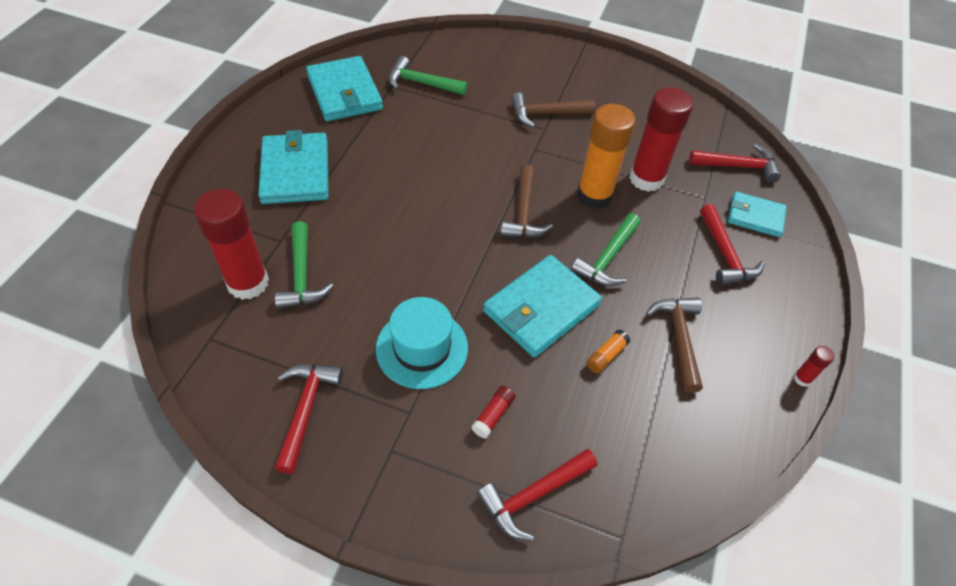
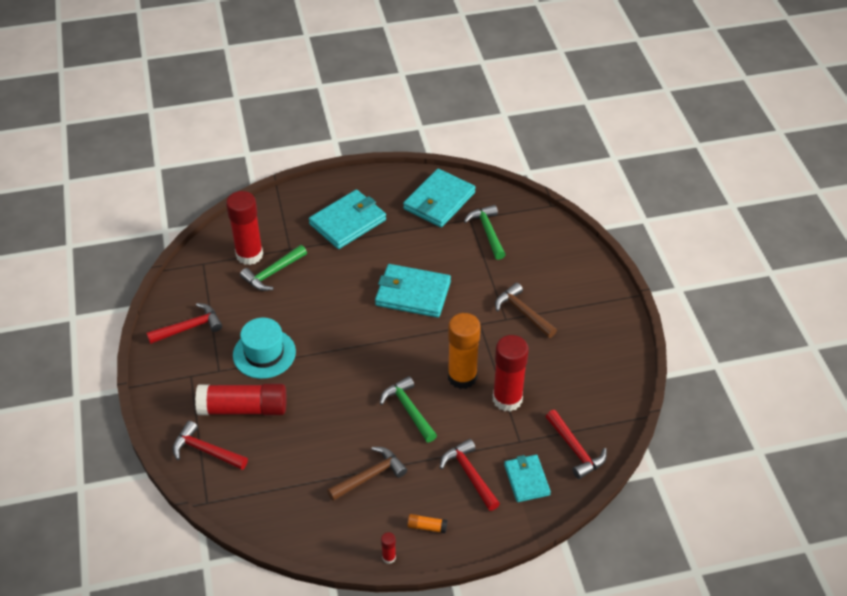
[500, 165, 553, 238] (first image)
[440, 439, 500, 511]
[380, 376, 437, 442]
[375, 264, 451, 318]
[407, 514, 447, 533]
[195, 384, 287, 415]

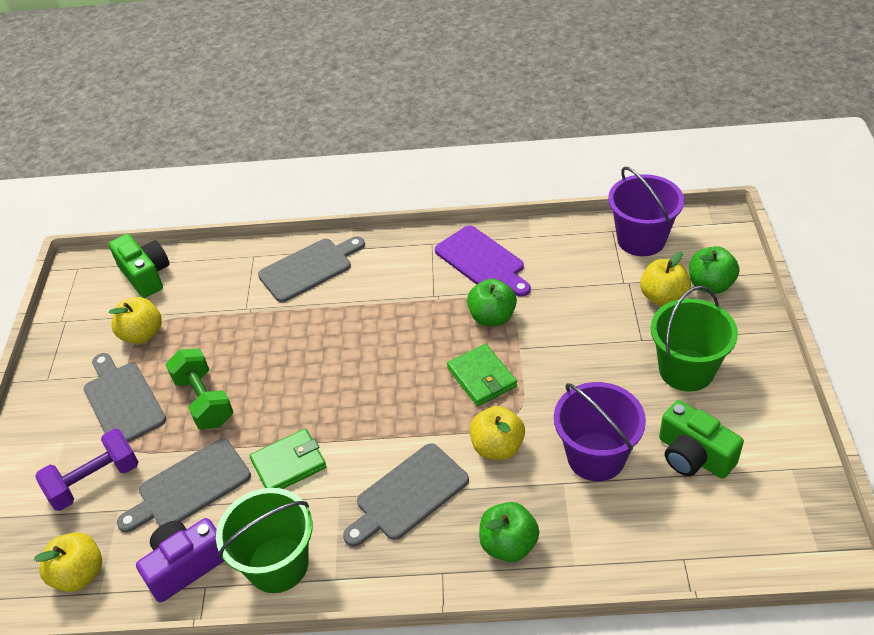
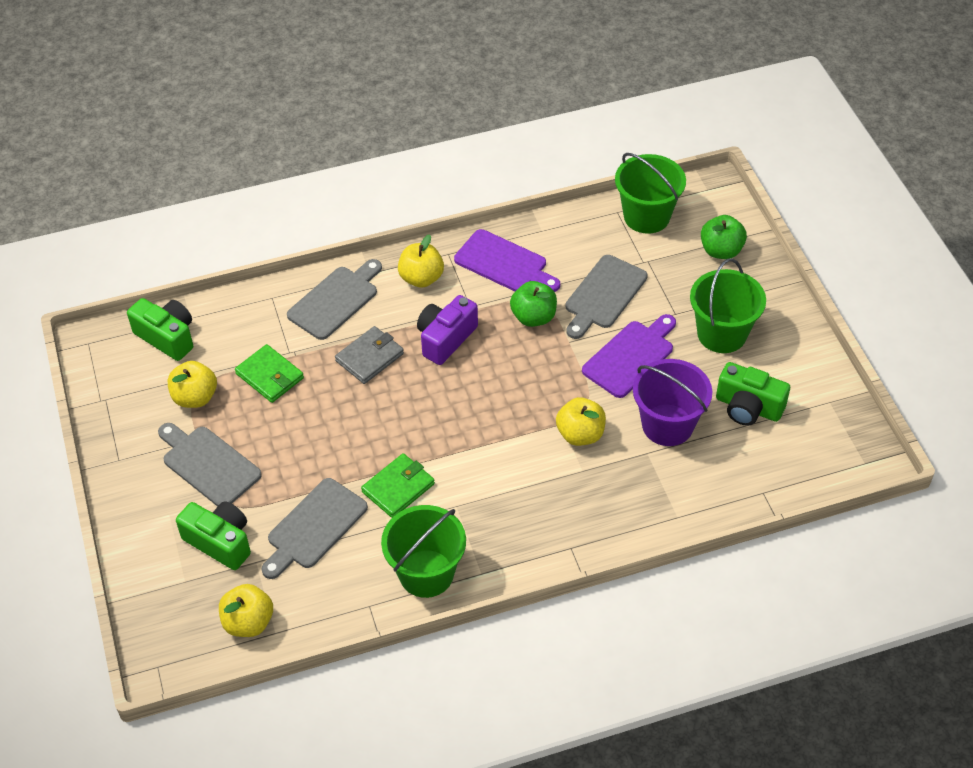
[615, 153, 686, 234]
[398, 234, 444, 288]
[235, 344, 304, 403]
[165, 349, 233, 429] (first image)
[176, 501, 251, 570]
[566, 255, 648, 339]
[479, 502, 539, 562] (first image)
[417, 295, 478, 365]
[582, 314, 676, 398]
[335, 326, 404, 384]

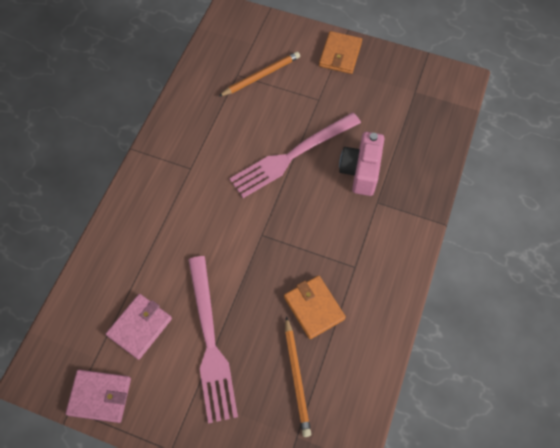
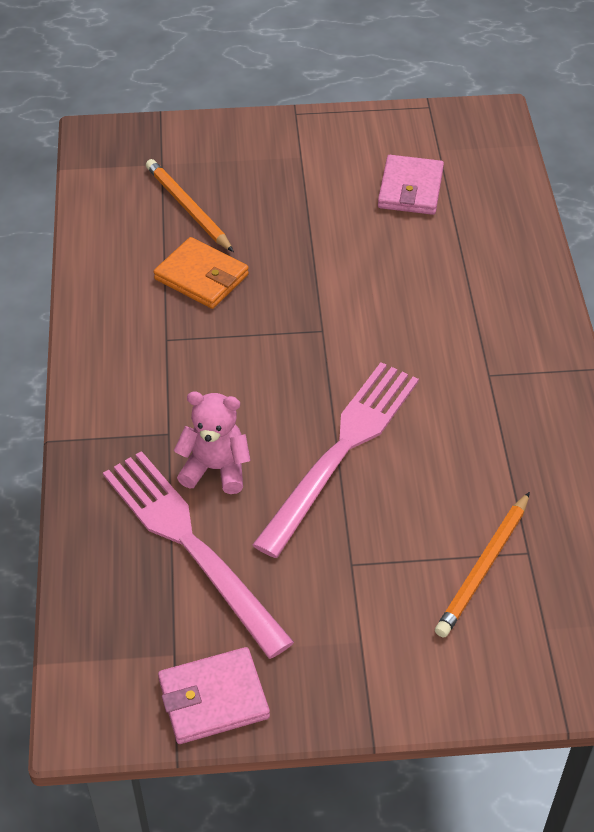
[319, 31, 362, 74] (first image)
[174, 392, 251, 494]
[103, 451, 294, 659]
[158, 647, 270, 744]

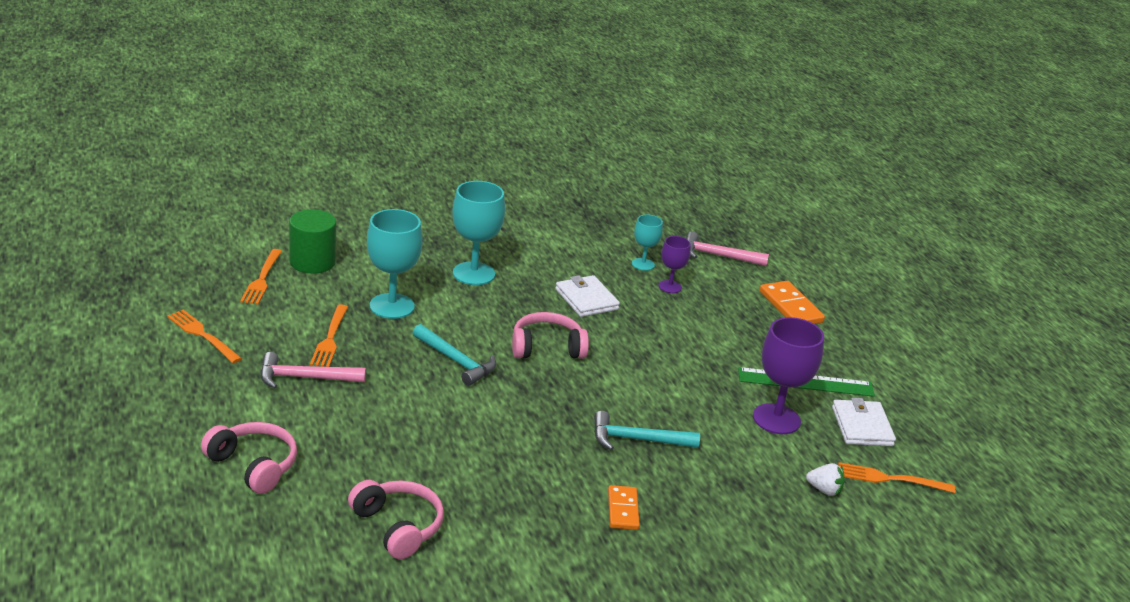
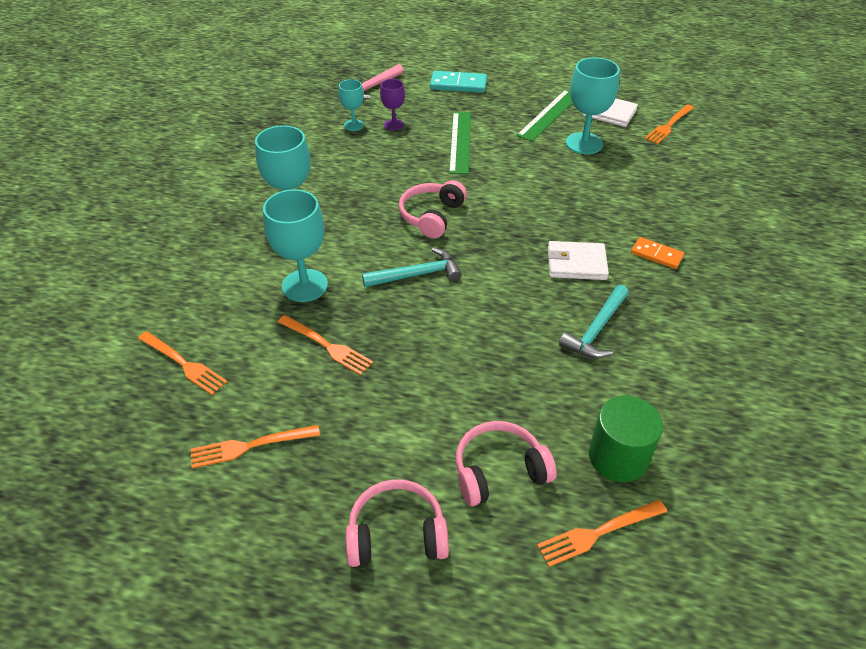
[589, 396, 663, 482]
[548, 241, 609, 280]
[430, 71, 487, 93]
[566, 57, 620, 154]
[260, 352, 366, 389] (first image)
[559, 285, 629, 359]
[806, 463, 845, 496] (first image)
[346, 479, 449, 567]
[449, 112, 471, 174]
[537, 500, 667, 567]

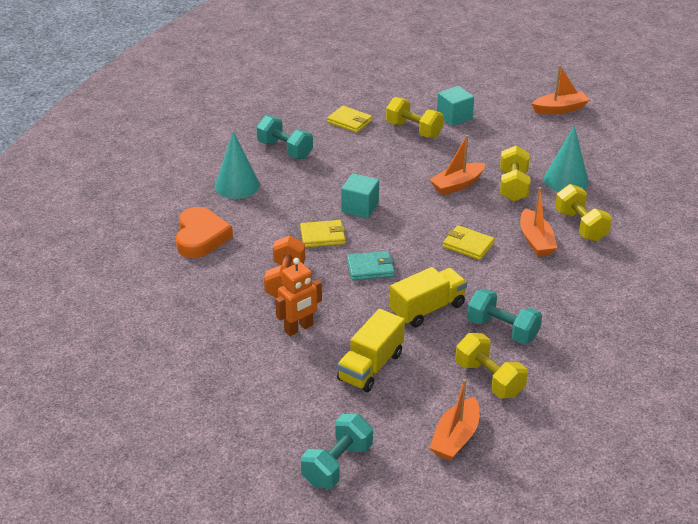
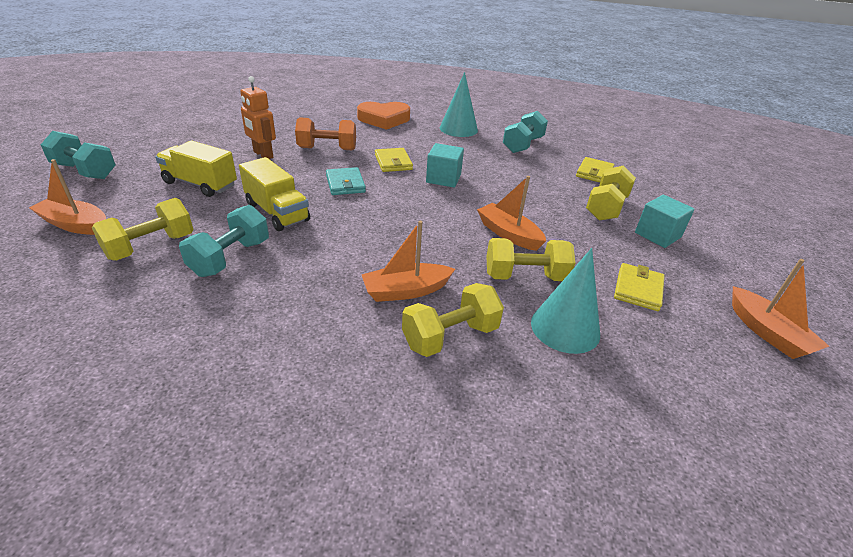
[614, 263, 665, 311]

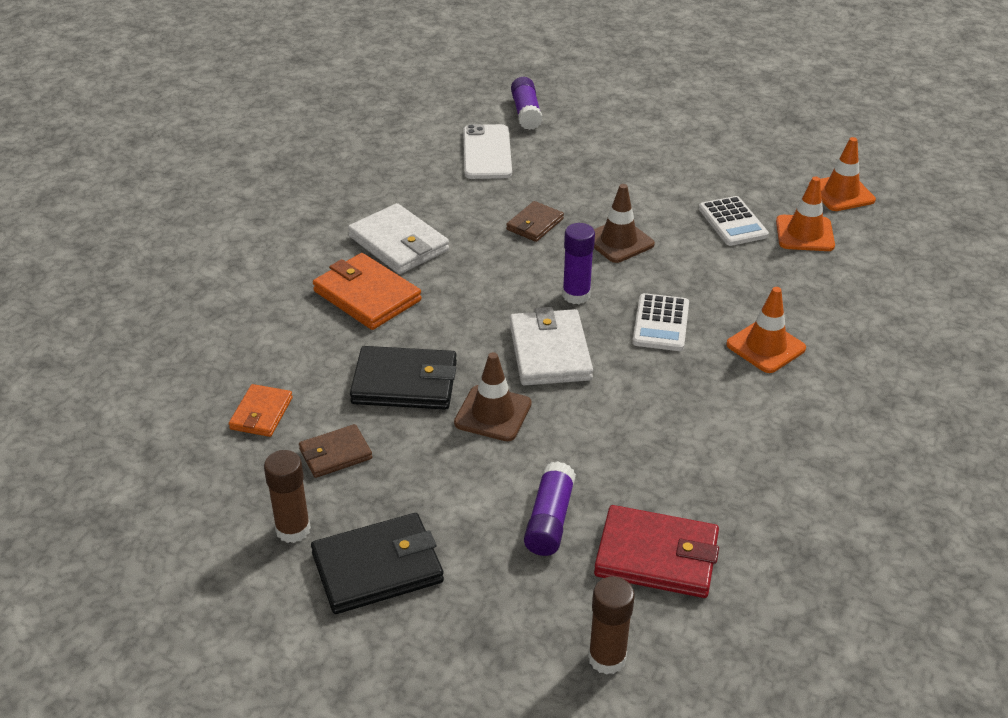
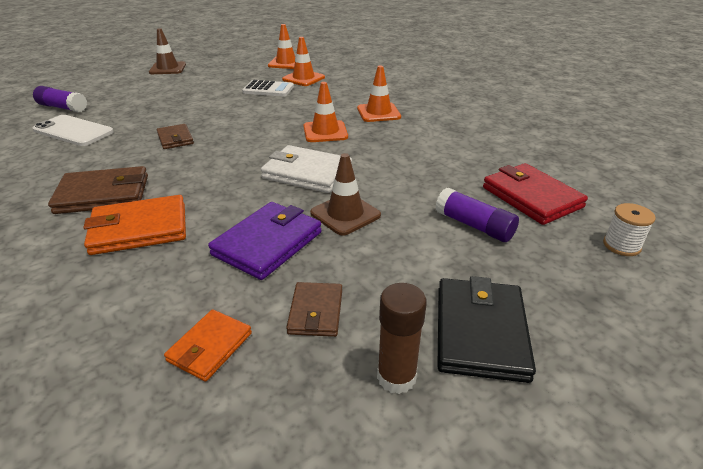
[149, 28, 186, 74]
[48, 166, 148, 214]
[562, 223, 595, 304] (first image)
[303, 82, 348, 142]
[208, 202, 322, 280]
[164, 309, 252, 382]
[483, 163, 588, 225]
[603, 203, 656, 256]

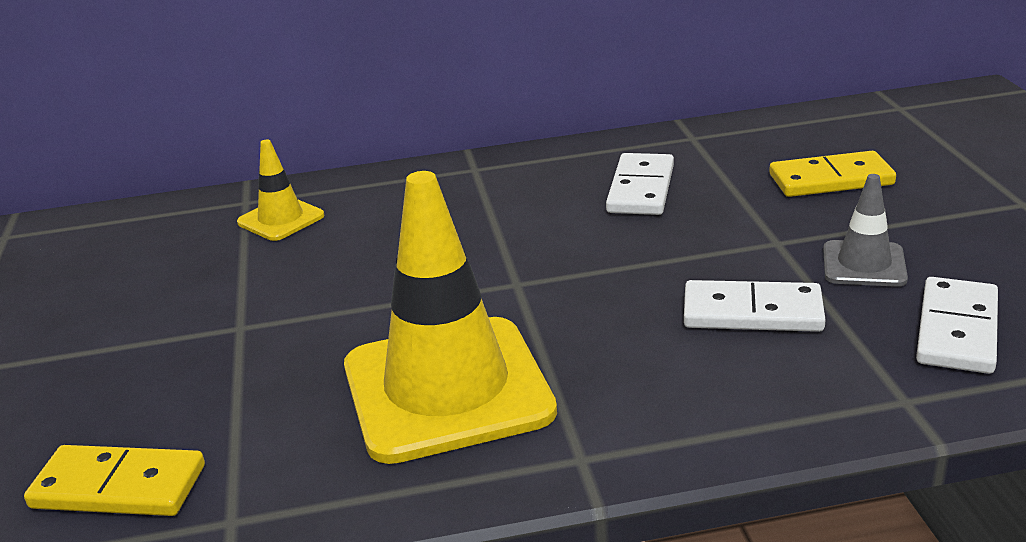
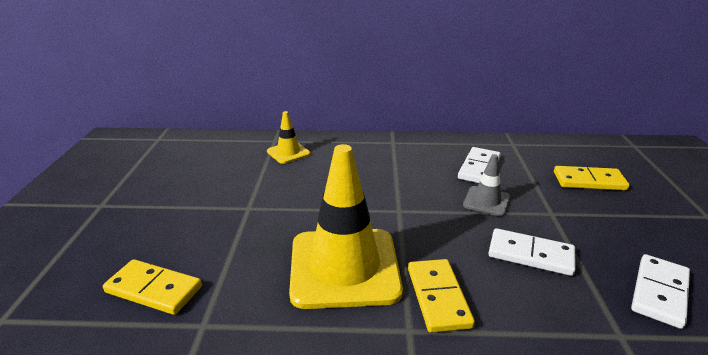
[463, 154, 510, 216]
[408, 259, 475, 333]

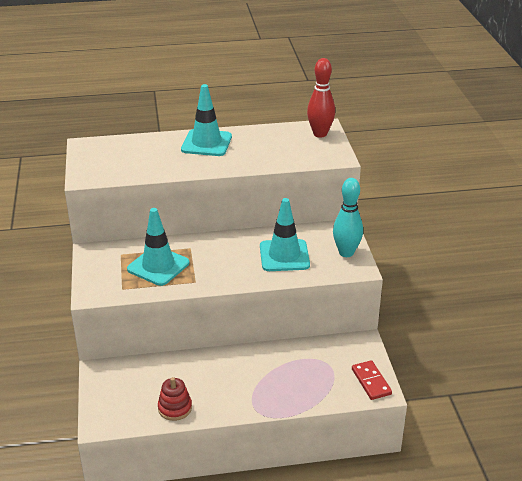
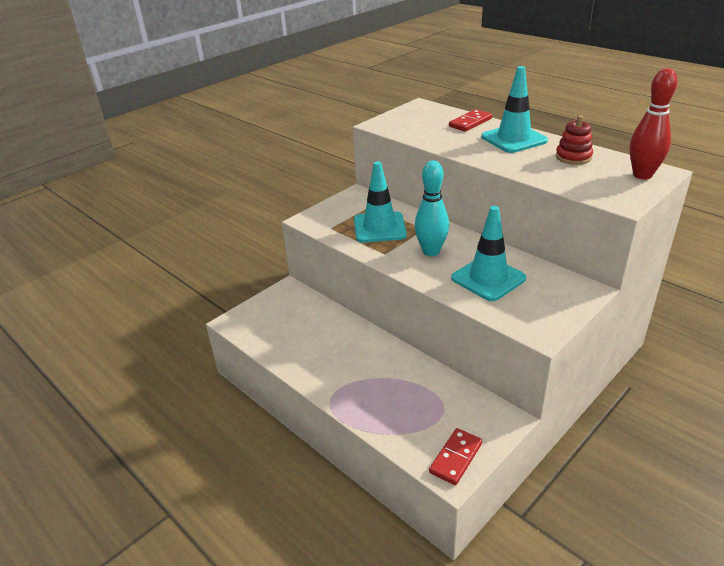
[414, 160, 449, 256]
[556, 115, 593, 165]
[449, 109, 492, 132]

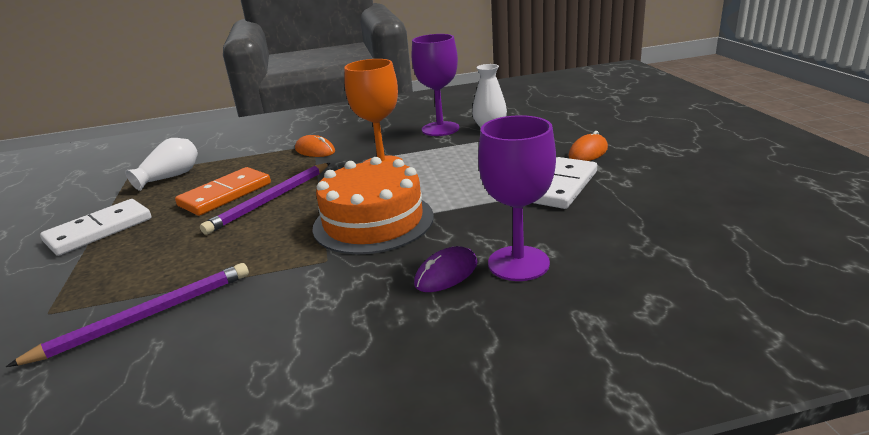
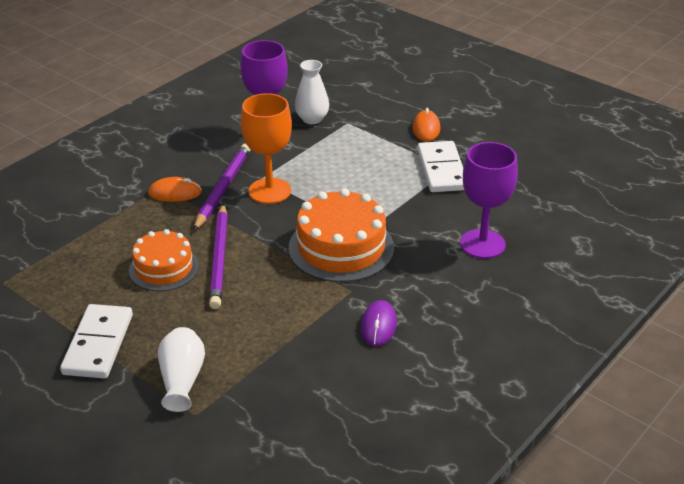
[158, 327, 205, 412]
[129, 229, 199, 291]
[361, 300, 397, 346]
[194, 143, 251, 231]

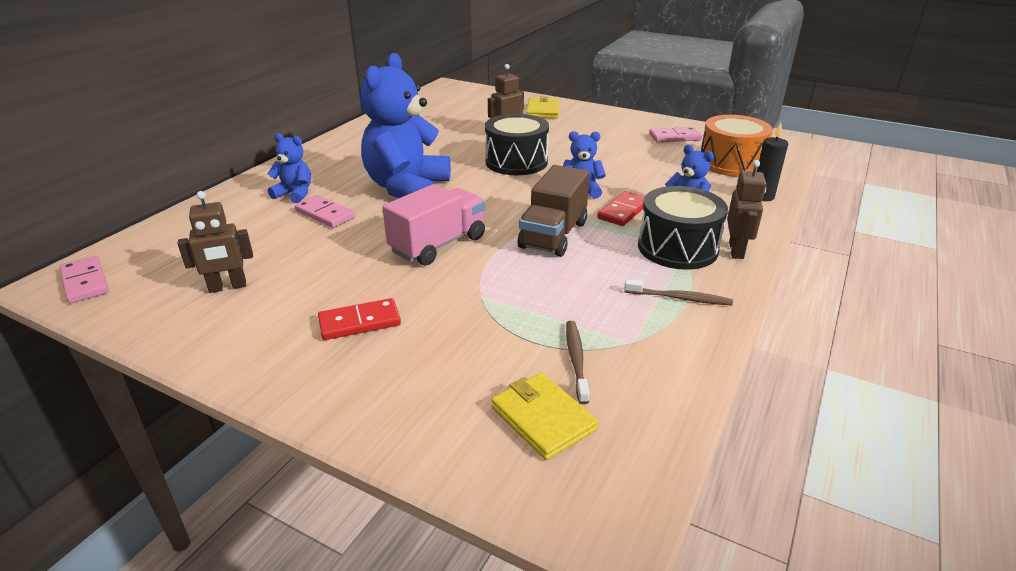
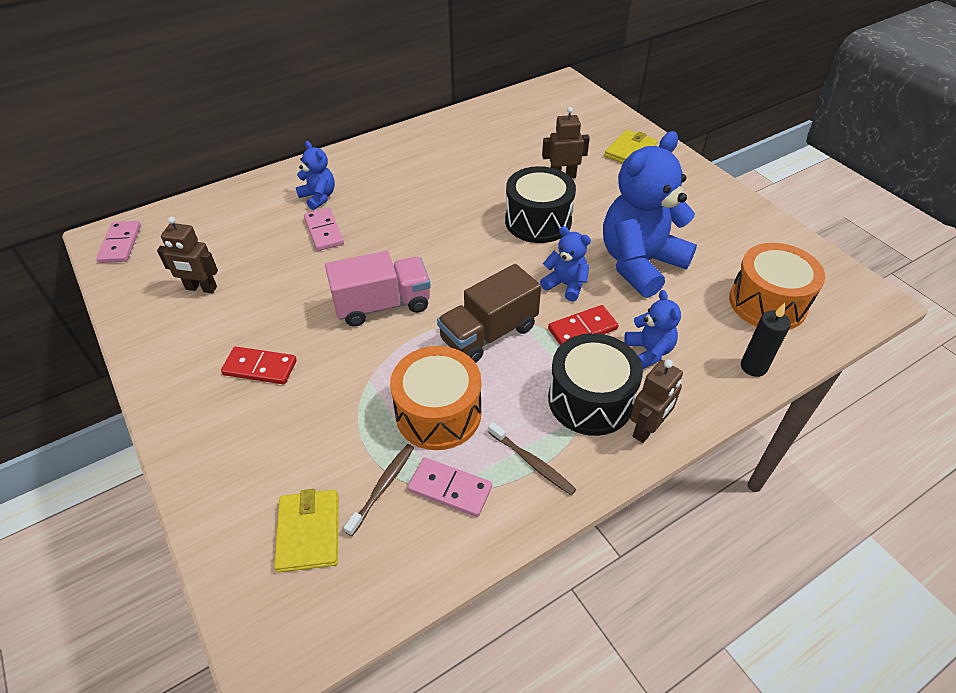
[603, 131, 697, 298]
[408, 457, 492, 517]
[390, 346, 482, 450]

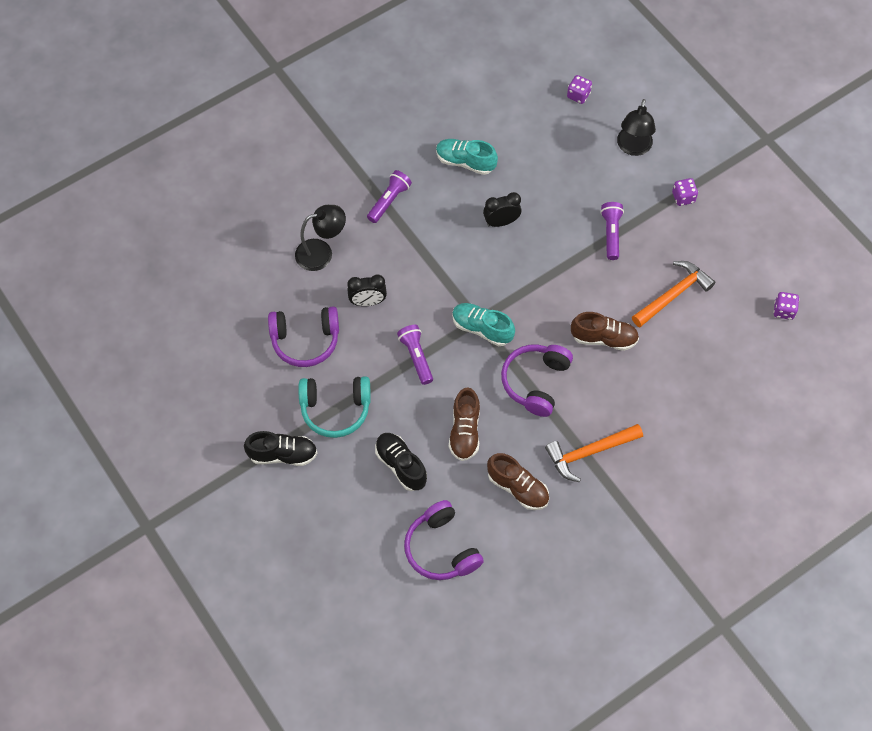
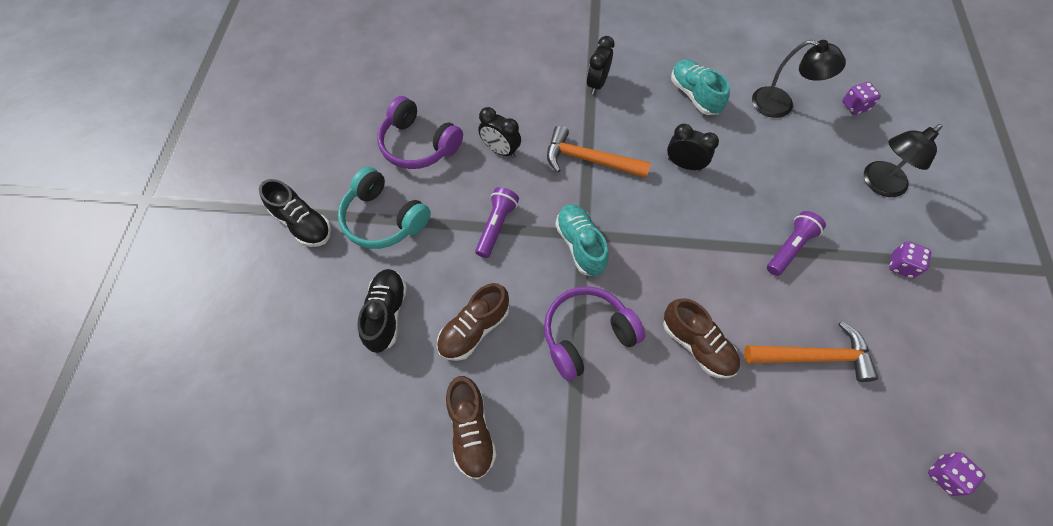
[587, 36, 615, 95]
[752, 40, 846, 118]
[547, 125, 651, 178]
[404, 500, 484, 580] (first image)

